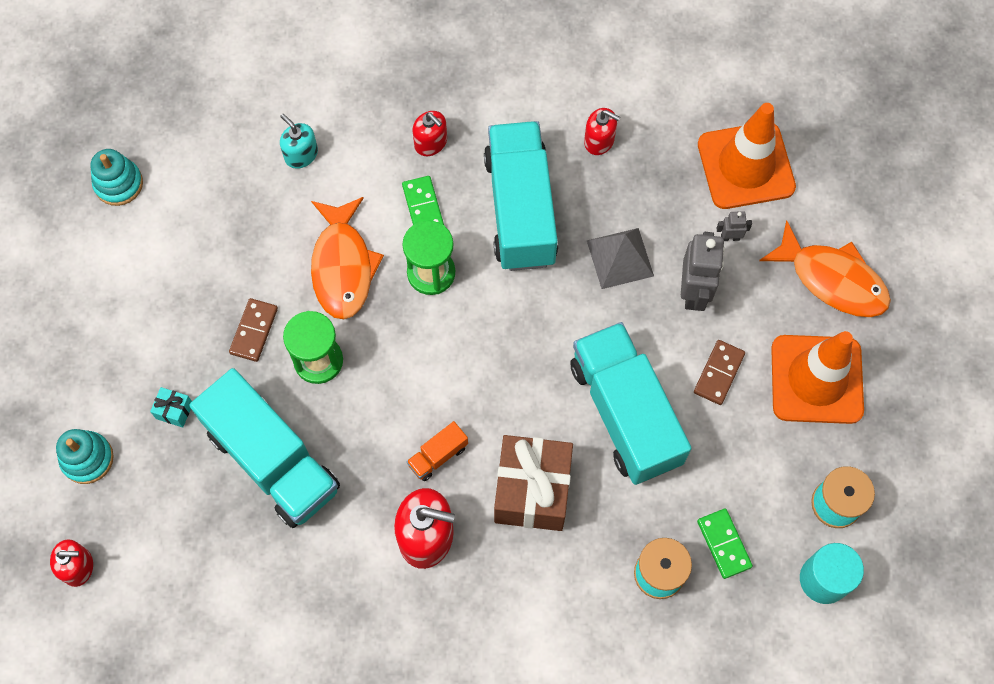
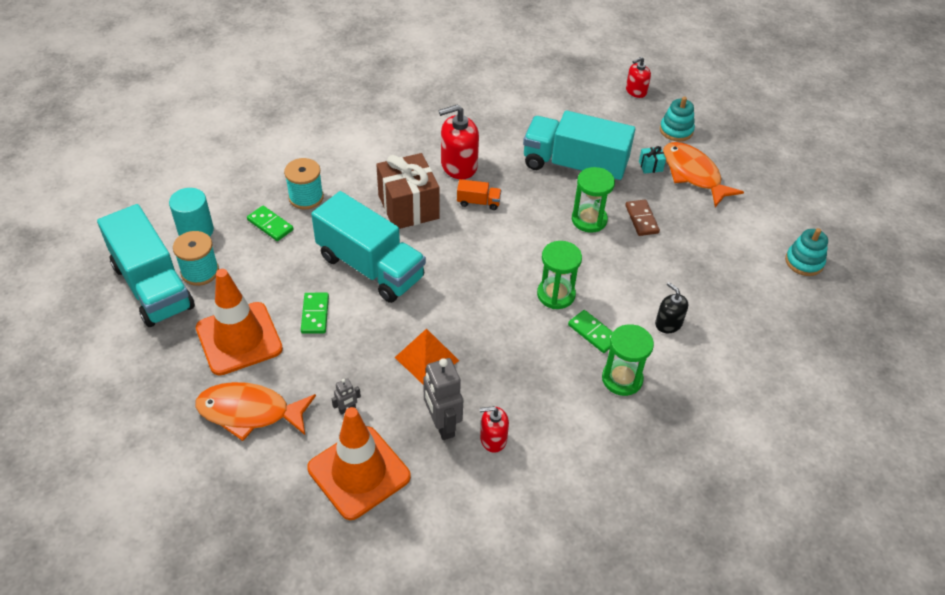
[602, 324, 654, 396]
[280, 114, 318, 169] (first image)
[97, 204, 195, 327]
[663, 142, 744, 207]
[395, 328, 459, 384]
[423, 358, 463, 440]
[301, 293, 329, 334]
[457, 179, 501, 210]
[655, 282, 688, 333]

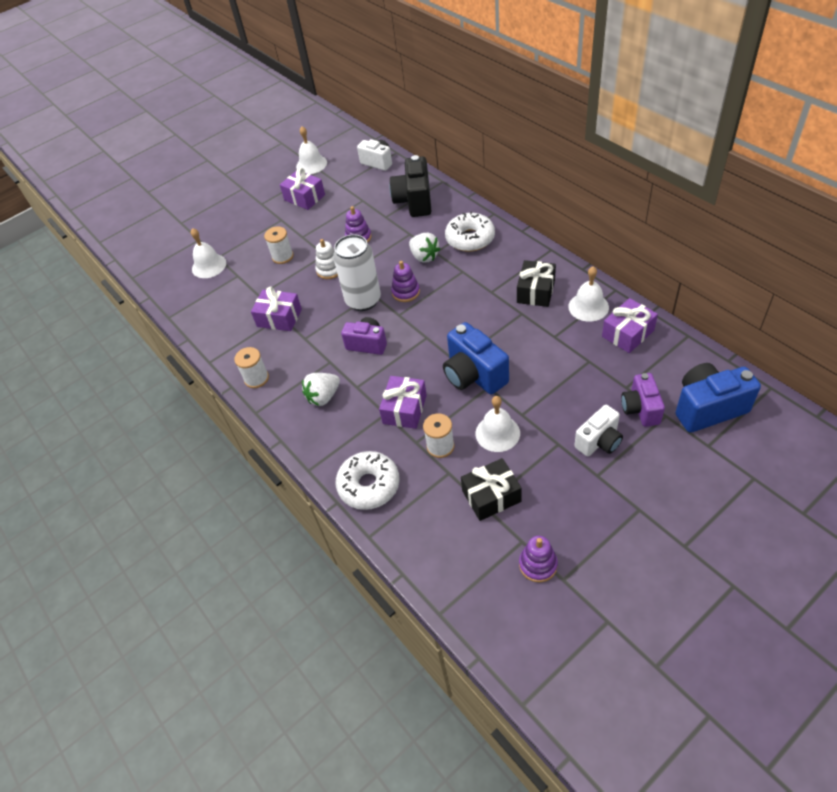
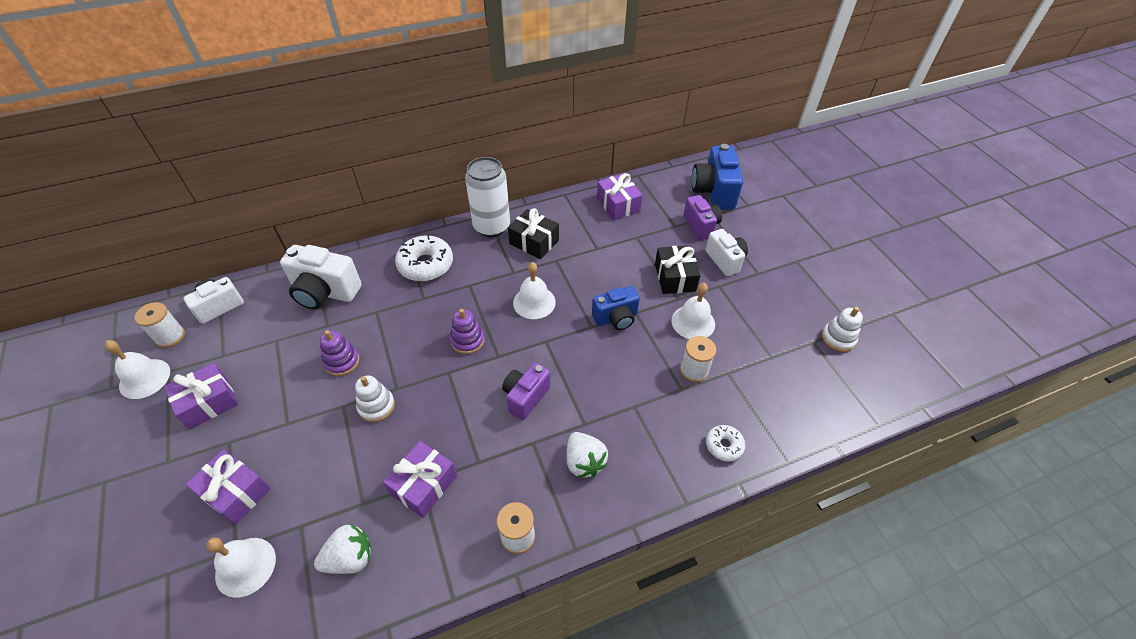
[280, 245, 362, 310]
[134, 302, 185, 348]
[314, 524, 371, 574]
[465, 157, 510, 237]
[513, 262, 556, 319]
[592, 286, 640, 330]
[684, 195, 722, 240]
[186, 450, 271, 525]
[706, 425, 745, 462]
[655, 245, 701, 294]
[822, 307, 863, 352]

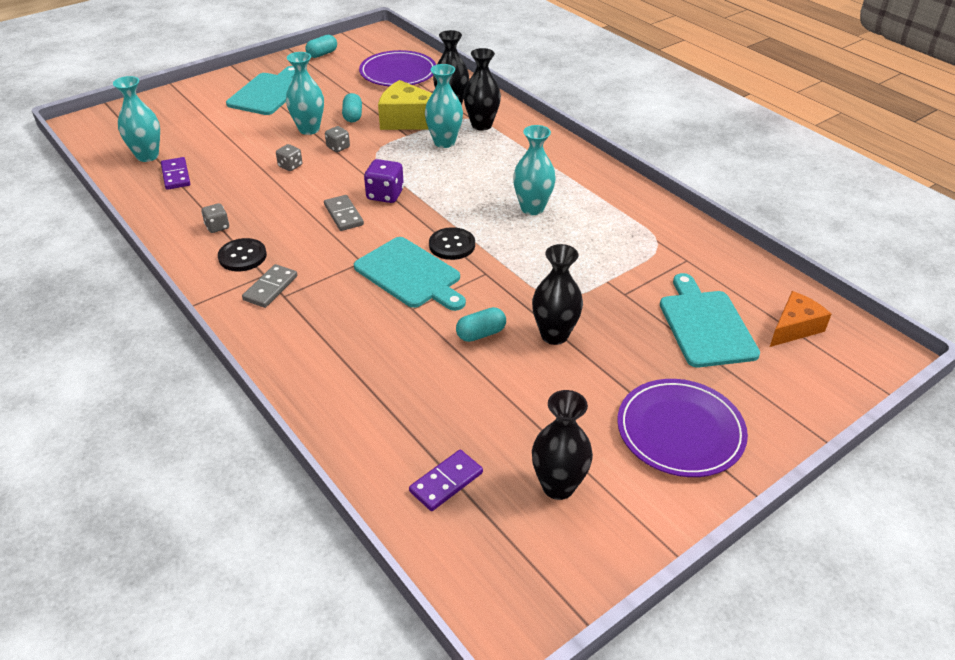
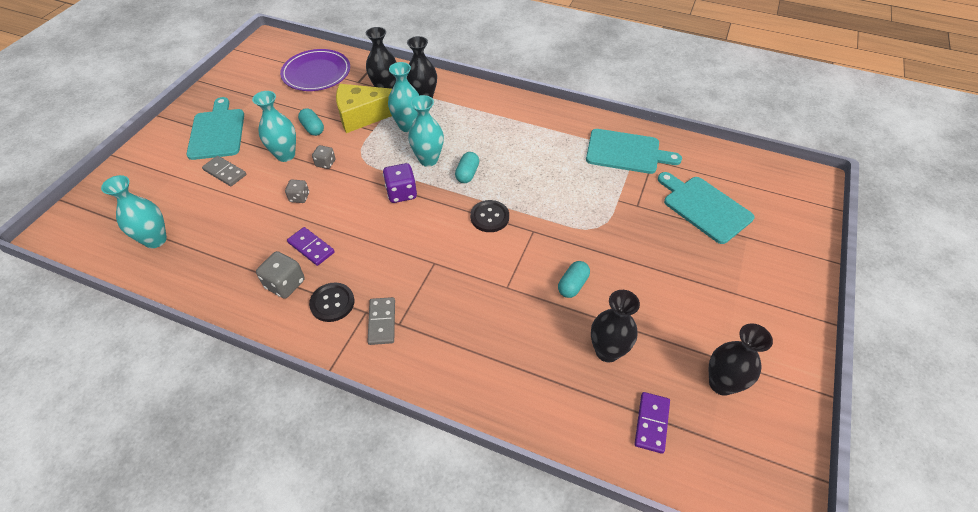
[455, 152, 479, 183]
[408, 95, 444, 167]
[287, 227, 335, 266]
[202, 156, 246, 186]
[256, 251, 305, 299]
[586, 129, 682, 174]
[591, 290, 640, 362]
[770, 291, 831, 347] (first image)
[617, 379, 748, 477] (first image)

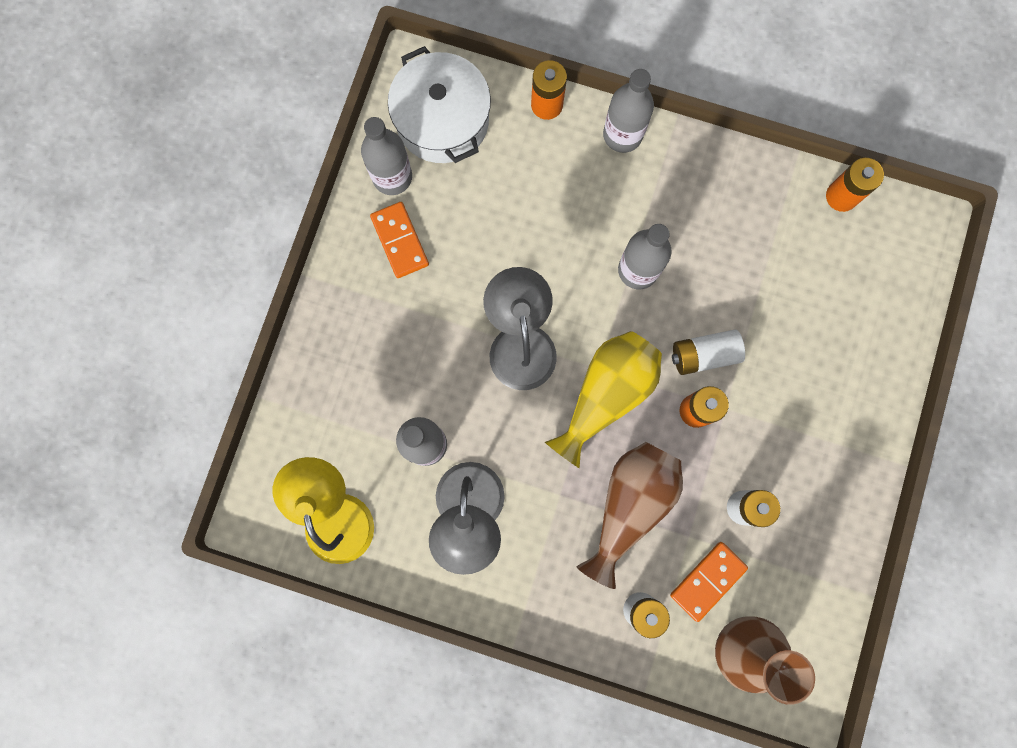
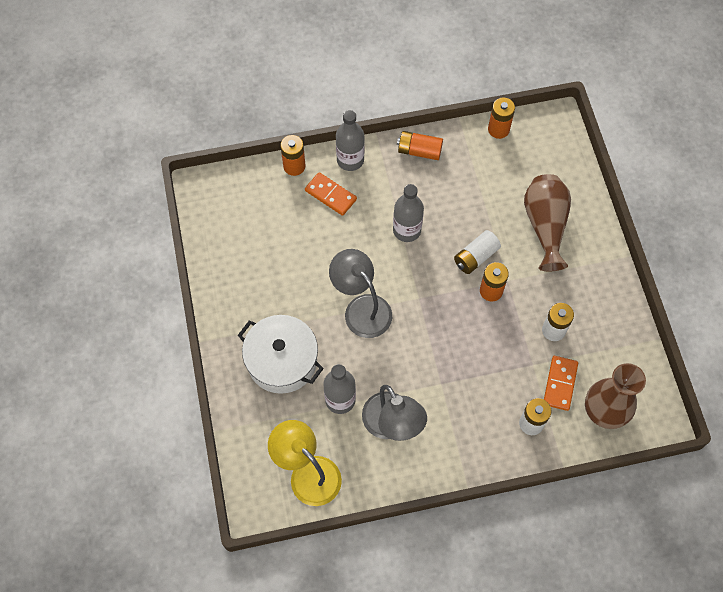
[238, 315, 324, 394]
[361, 117, 412, 195] (first image)
[305, 172, 357, 216]
[545, 331, 662, 468] (first image)
[524, 174, 571, 271]
[397, 131, 443, 160]

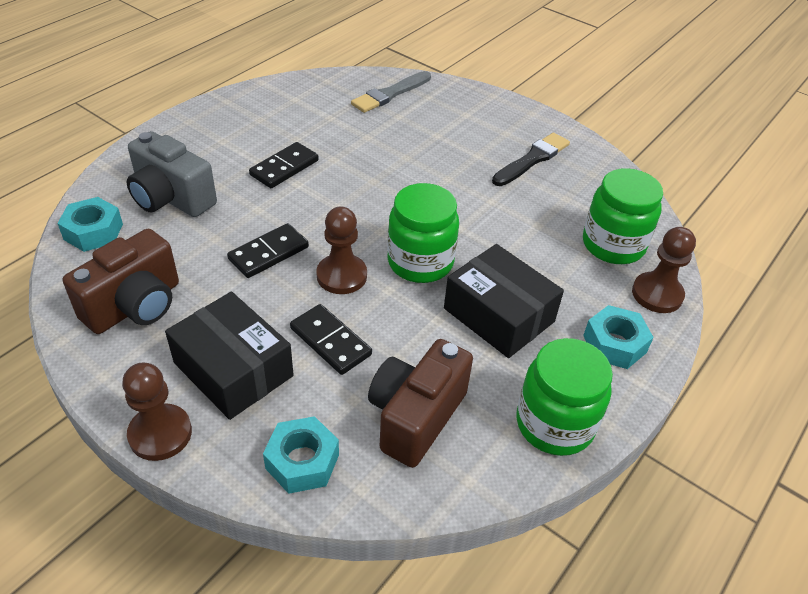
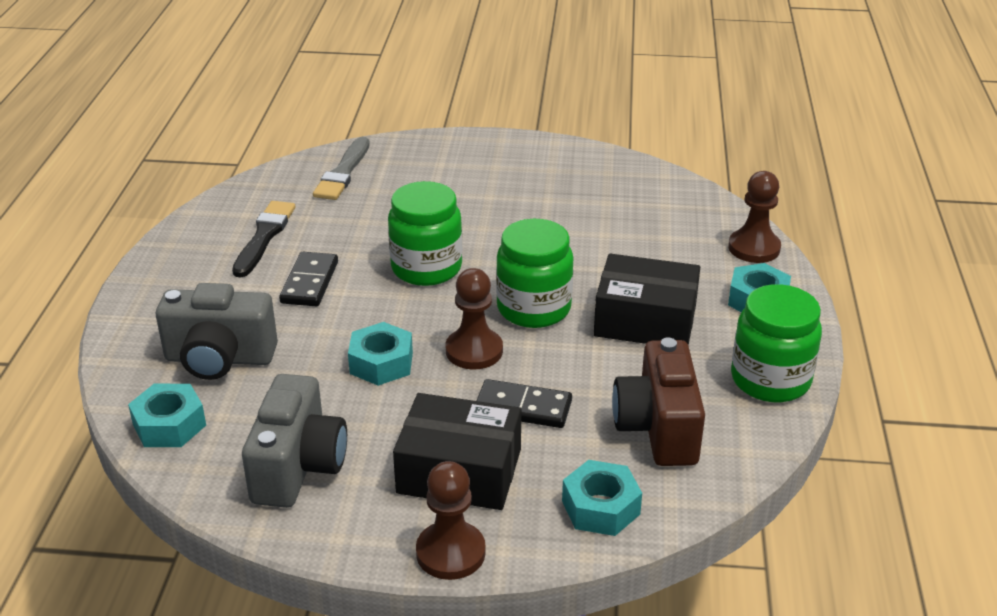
[232, 201, 296, 277]
[388, 181, 462, 286]
[348, 322, 413, 386]
[242, 374, 347, 508]

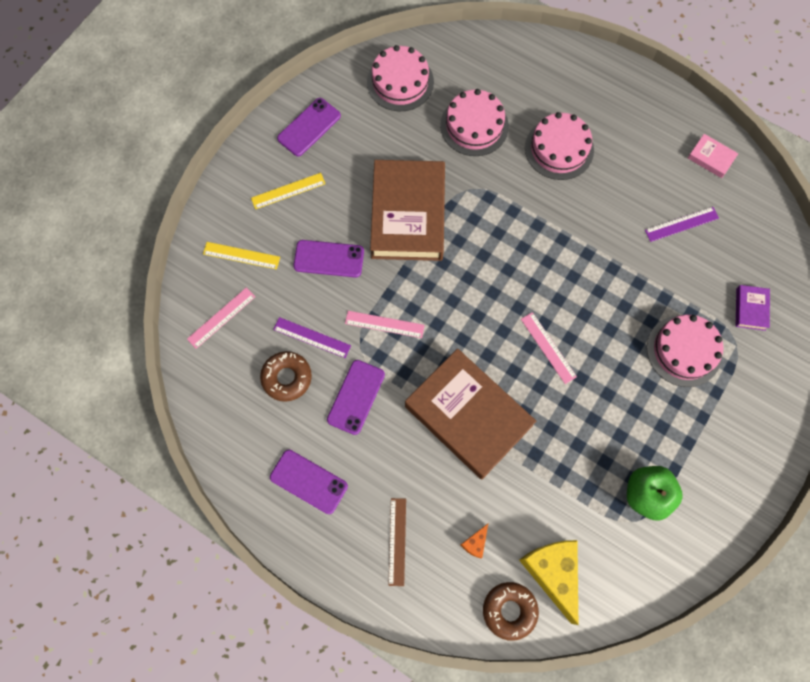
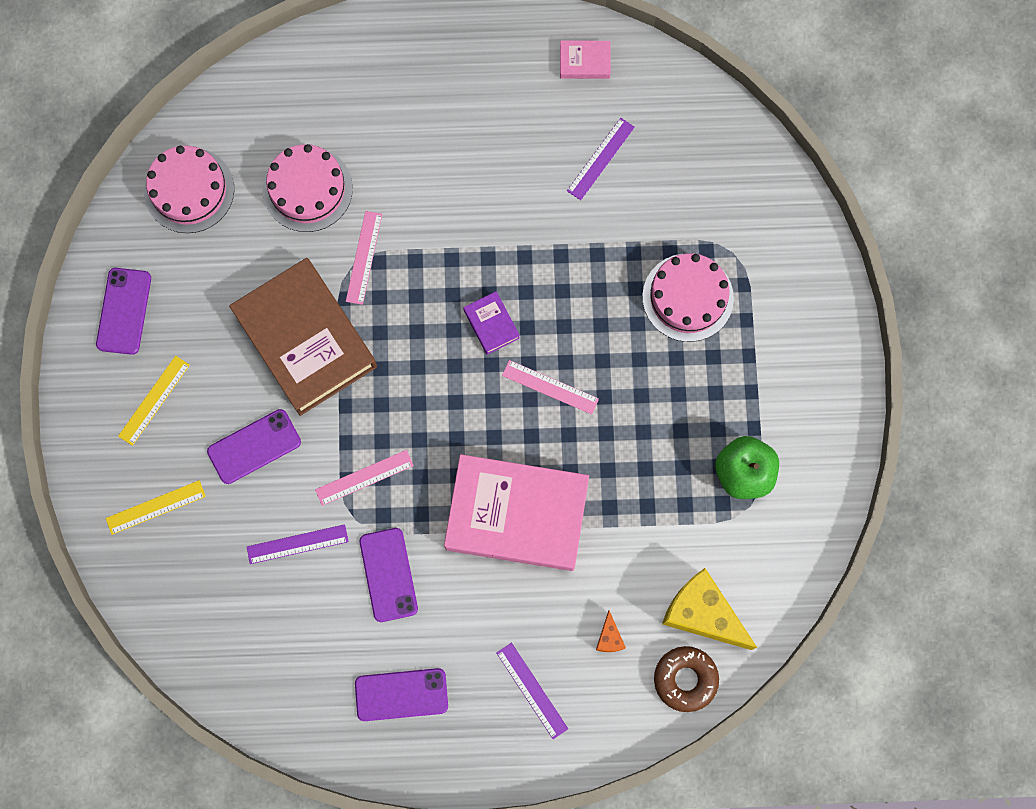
[525, 112, 594, 180] (first image)
[463, 291, 520, 355]
[346, 211, 382, 305]
[444, 454, 589, 571]
[260, 351, 312, 402] (first image)
[496, 643, 568, 739]

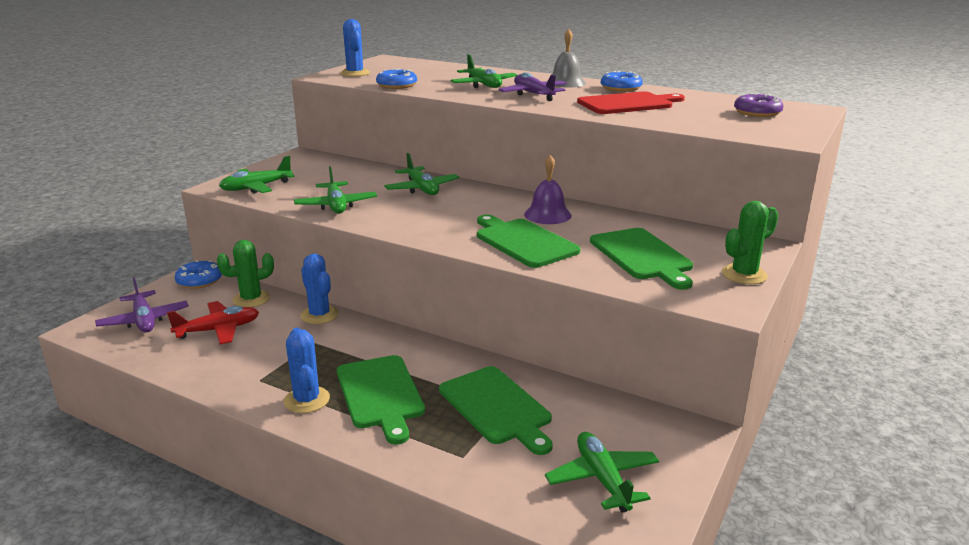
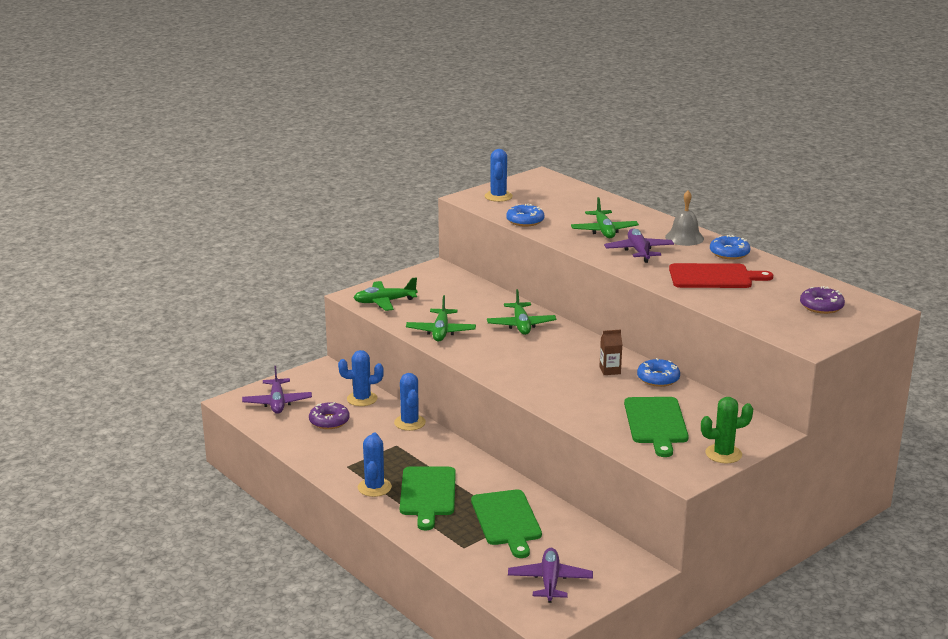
[600, 330, 622, 375]
[477, 215, 580, 268] (first image)
[338, 350, 384, 406]
[637, 358, 680, 387]
[309, 402, 350, 429]
[508, 548, 593, 603]

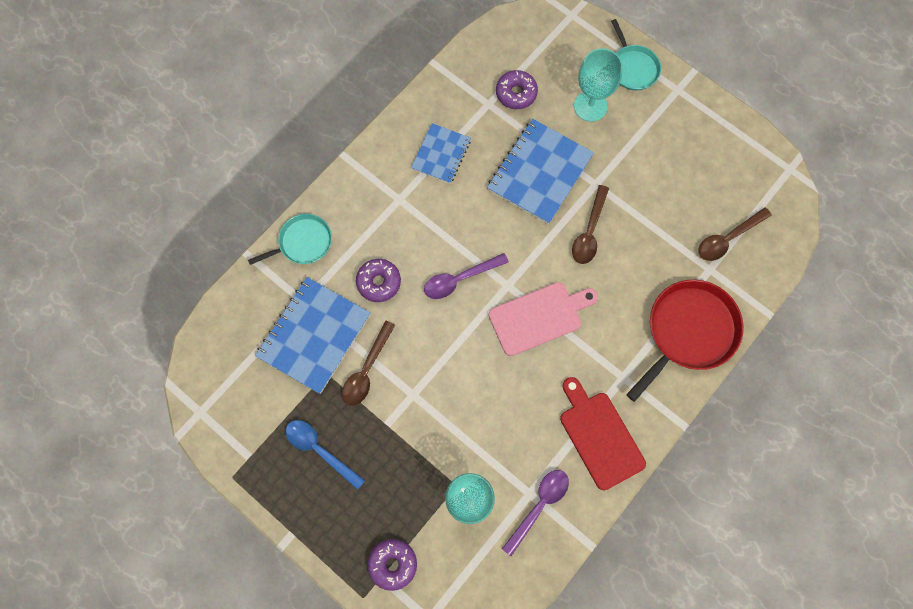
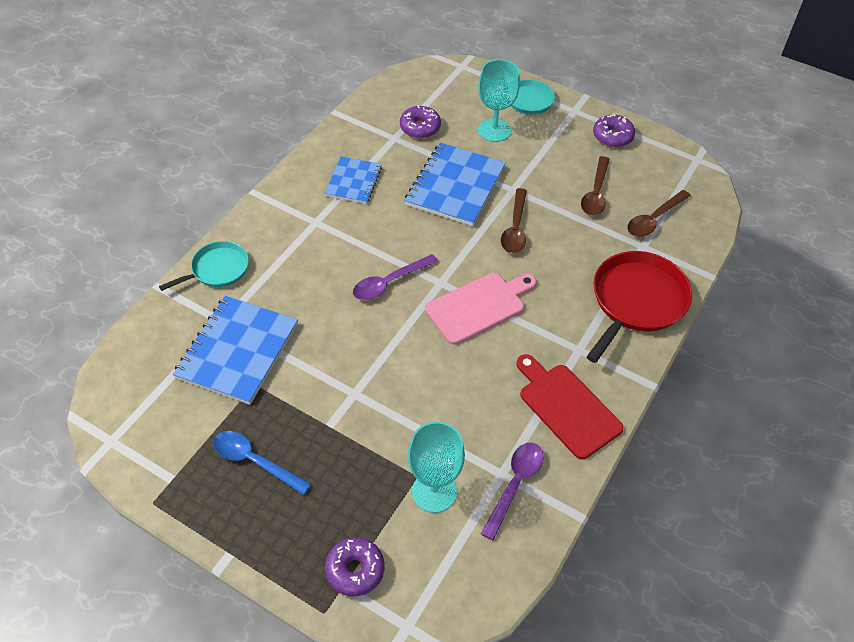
[593, 114, 635, 147]
[581, 156, 610, 216]

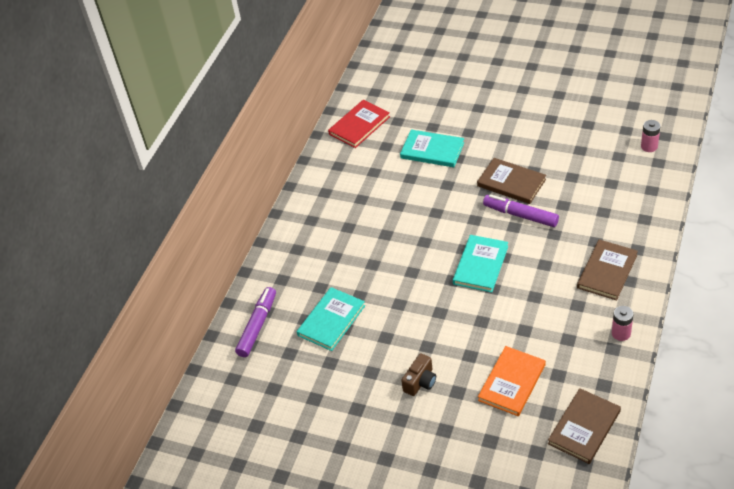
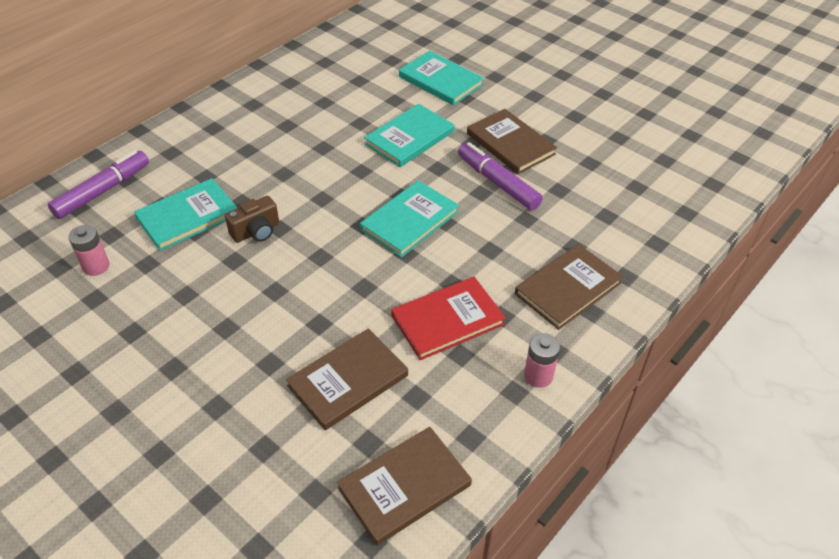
[391, 277, 506, 360]
[69, 225, 110, 276]
[286, 328, 408, 430]
[225, 196, 279, 243]
[364, 104, 454, 167]

